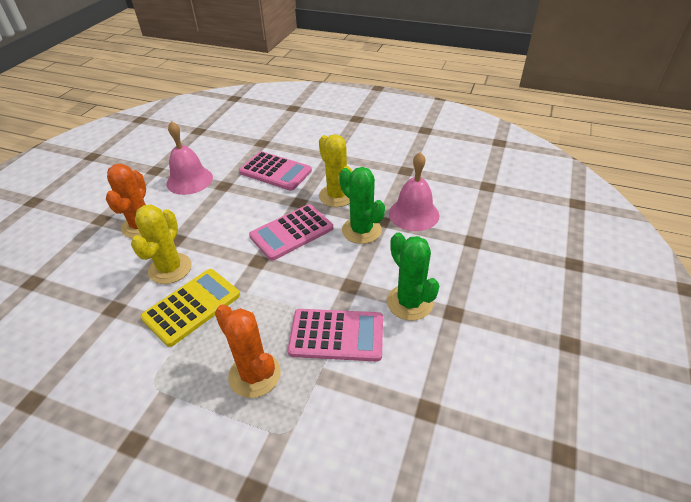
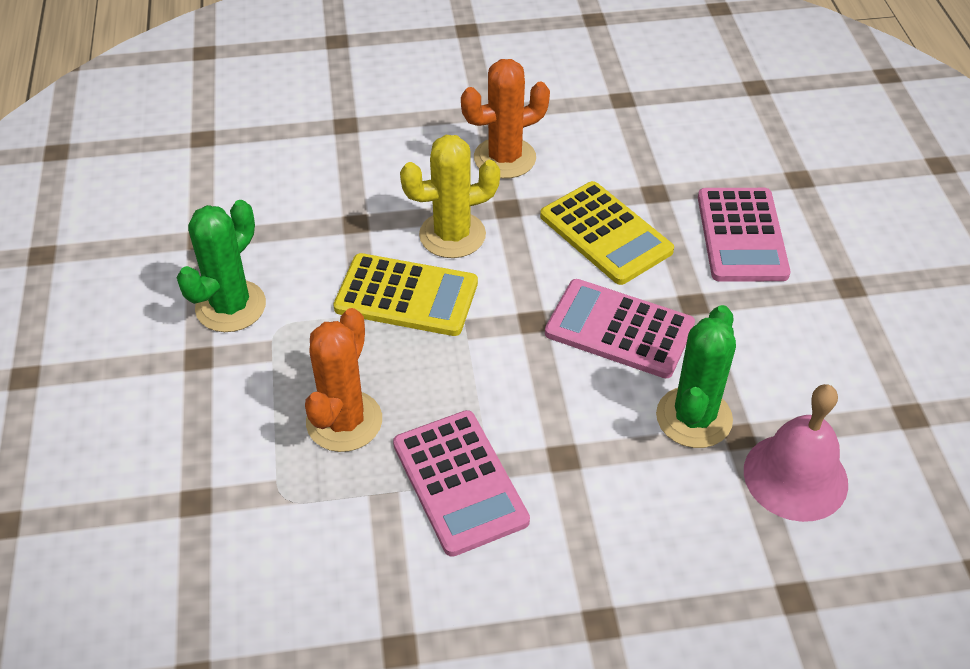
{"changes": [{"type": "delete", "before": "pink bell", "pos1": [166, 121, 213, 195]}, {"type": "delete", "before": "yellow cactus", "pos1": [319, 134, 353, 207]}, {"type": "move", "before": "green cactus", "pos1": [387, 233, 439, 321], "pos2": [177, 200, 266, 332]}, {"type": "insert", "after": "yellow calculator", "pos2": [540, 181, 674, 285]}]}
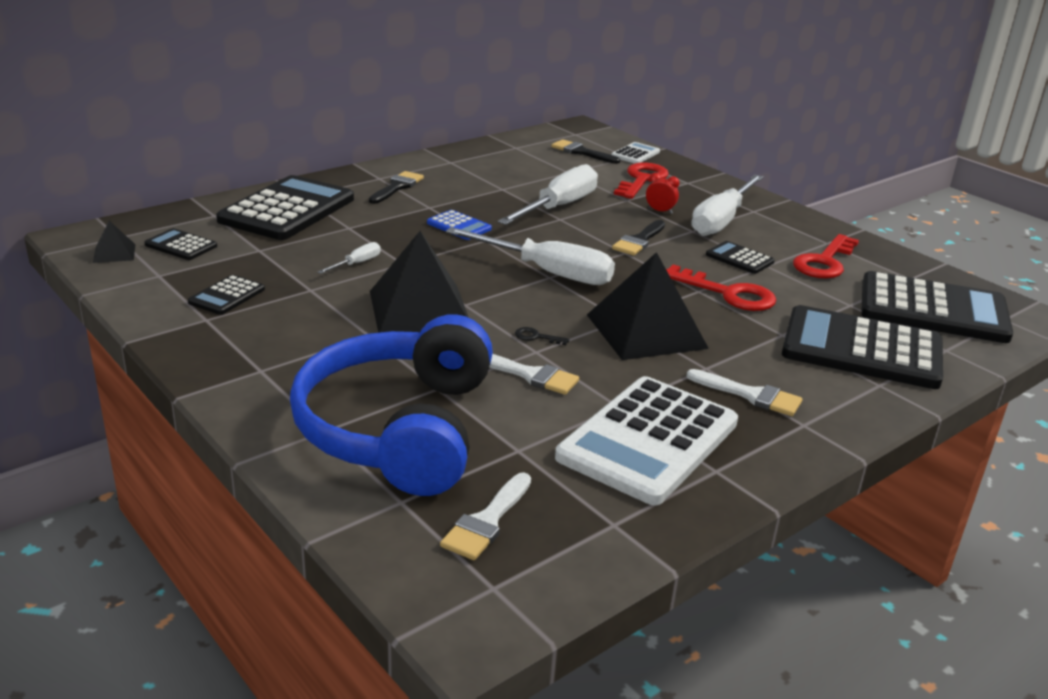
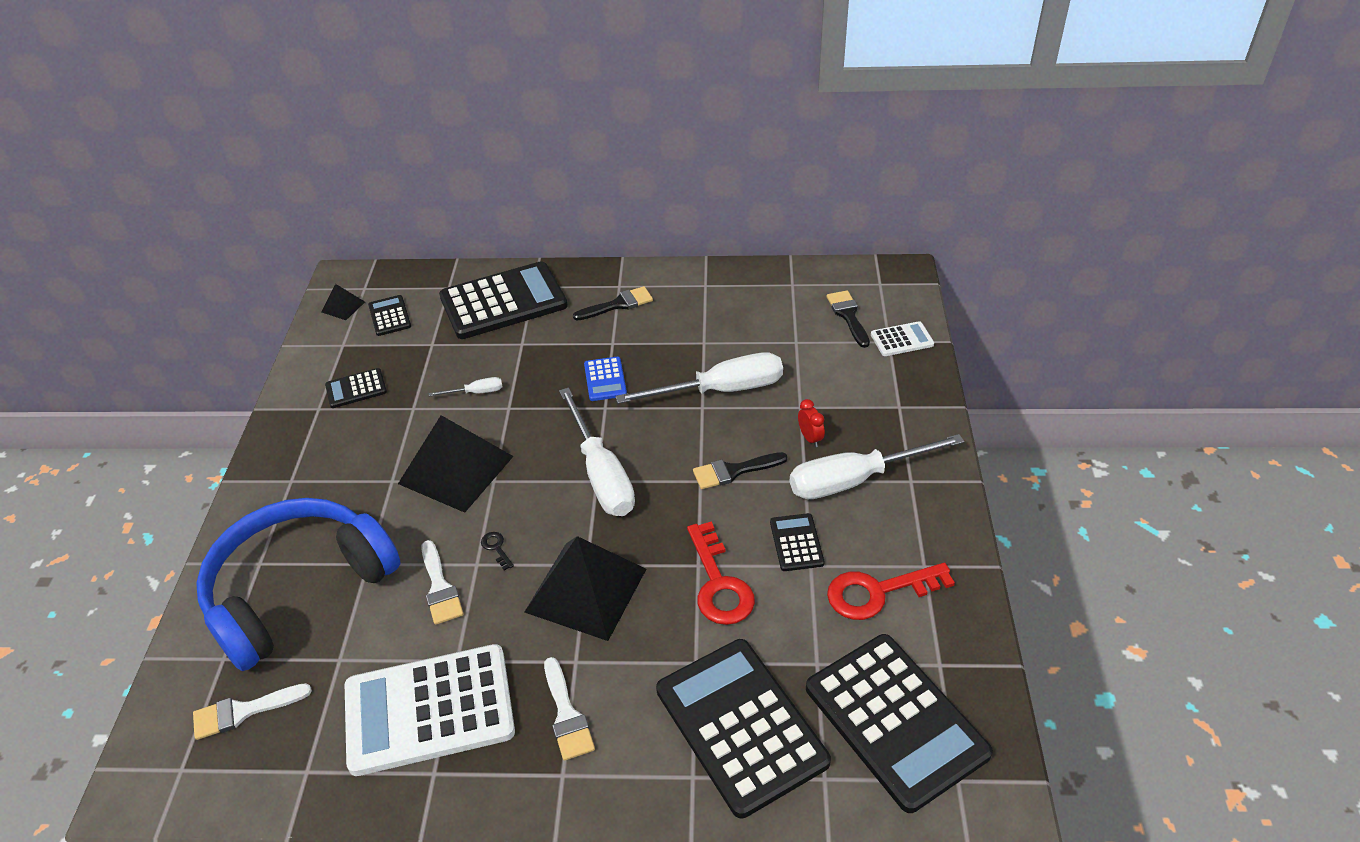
{"changes": [{"type": "delete", "before": "red key", "pos1": [614, 163, 669, 199]}]}
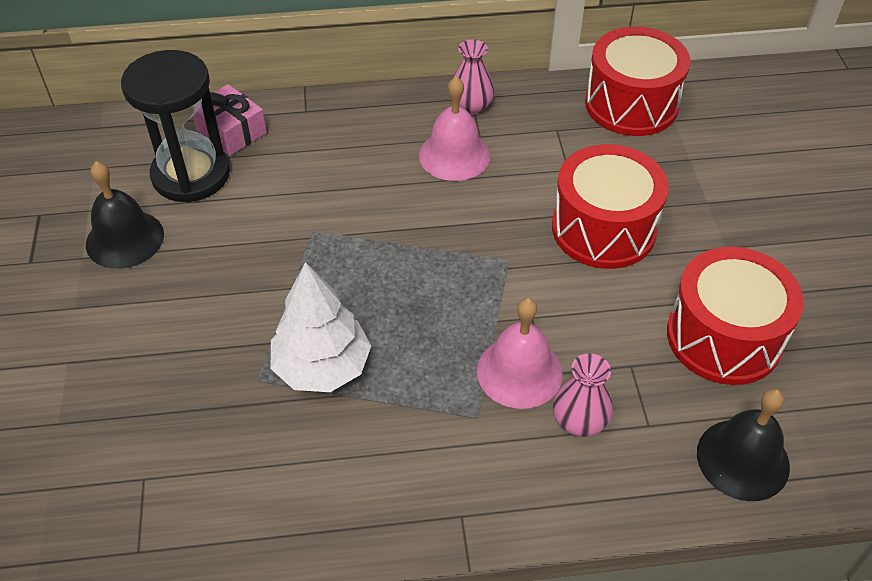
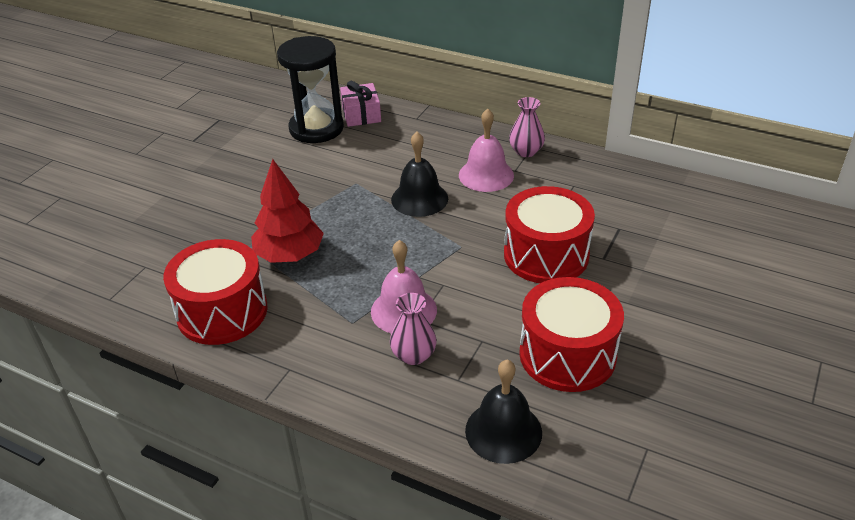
{"changes": [{"type": "move", "before": "black bell", "pos1": [86, 161, 164, 269], "pos2": [391, 132, 448, 217]}, {"type": "recolor", "before": "white tree", "after": "red tree", "pos1": [271, 262, 371, 392], "pos2": [251, 159, 324, 263]}, {"type": "move", "before": "red drum", "pos1": [585, 27, 691, 136], "pos2": [163, 239, 268, 345]}]}
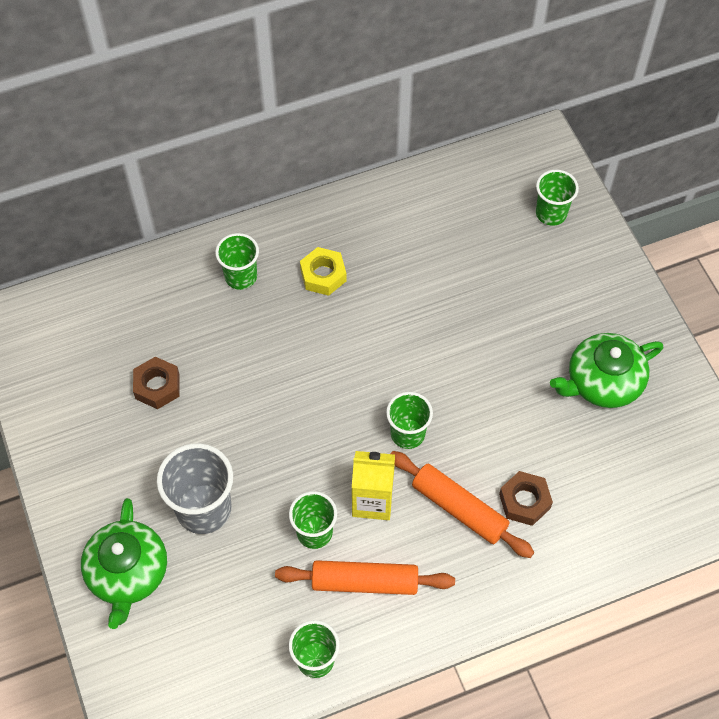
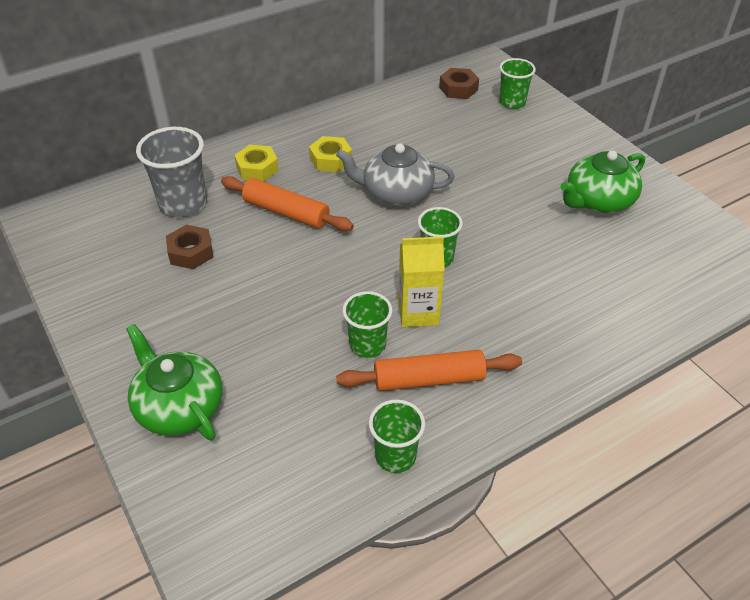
{"changes": [{"type": "rotate", "before": "green teapot", "pos1": [81, 498, 167, 629], "pos2": [126, 324, 222, 440], "turn": 150}, {"type": "move", "before": "grey cup", "pos1": [157, 443, 233, 534], "pos2": [136, 127, 207, 217]}, {"type": "replace", "before": "green cup", "after": "yellow nut", "pos1": [215, 233, 259, 290], "pos2": [234, 145, 279, 182]}, {"type": "move", "before": "orange rolling pin", "pos1": [390, 451, 534, 558], "pos2": [221, 176, 354, 231]}, {"type": "move", "before": "brown nut", "pos1": [499, 471, 553, 526], "pos2": [439, 68, 479, 99]}, {"type": "insert", "after": "grey teapot", "pos2": [336, 143, 455, 206]}]}
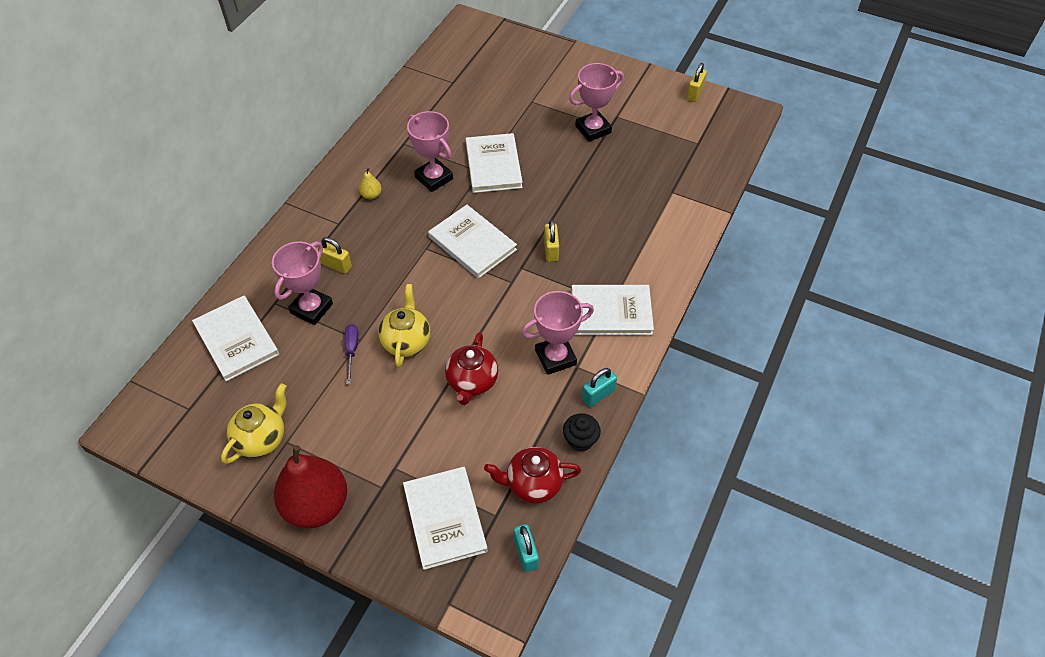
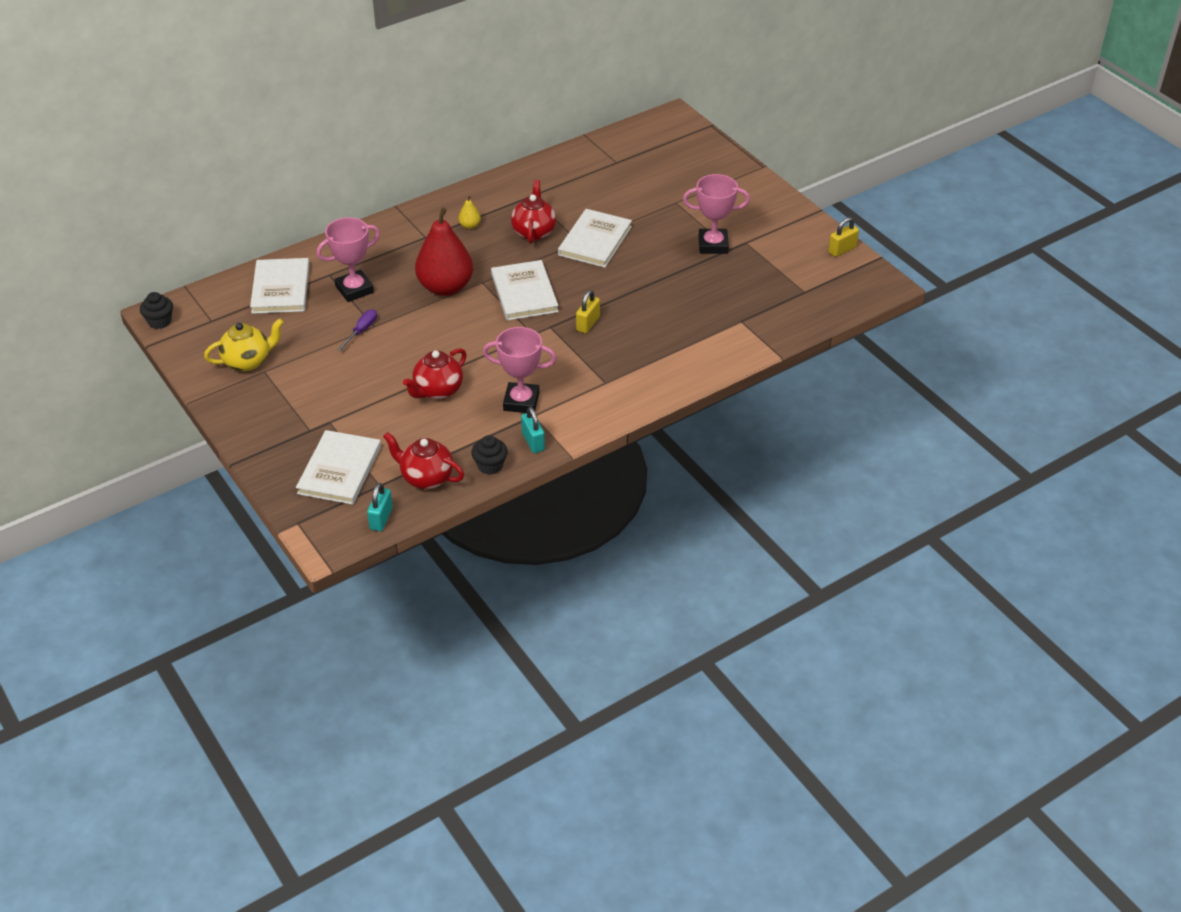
{"changes": [{"type": "move", "before": "red pear", "pos1": [274, 445, 347, 528], "pos2": [415, 207, 473, 296]}, {"type": "delete", "before": "yellow padlock", "pos1": [317, 237, 352, 274]}, {"type": "delete", "before": "yellow teapot", "pos1": [378, 284, 430, 367]}, {"type": "replace", "before": "pink trophy", "after": "red teapot", "pos1": [407, 111, 453, 192], "pos2": [511, 180, 556, 244]}, {"type": "delete", "before": "white book", "pos1": [571, 285, 654, 335]}, {"type": "rotate", "before": "turquoise padlock", "pos1": [582, 368, 617, 407], "pos2": [521, 407, 545, 453], "turn": 75}, {"type": "insert", "after": "black cupcake", "pos2": [140, 292, 173, 329]}]}
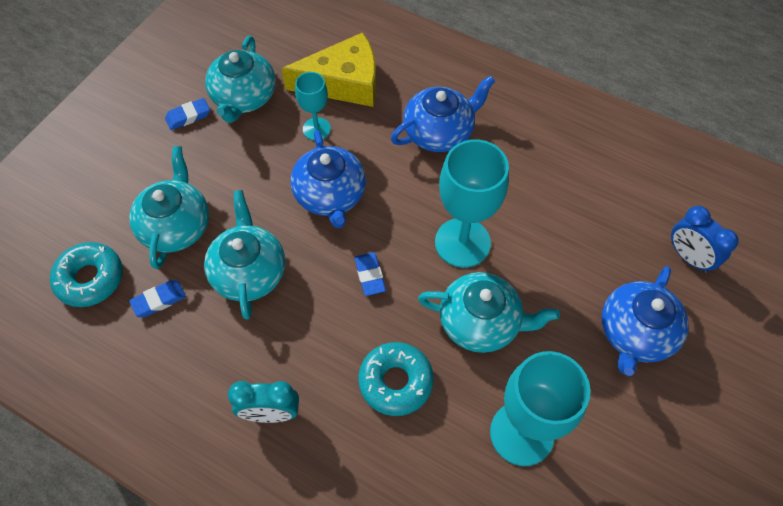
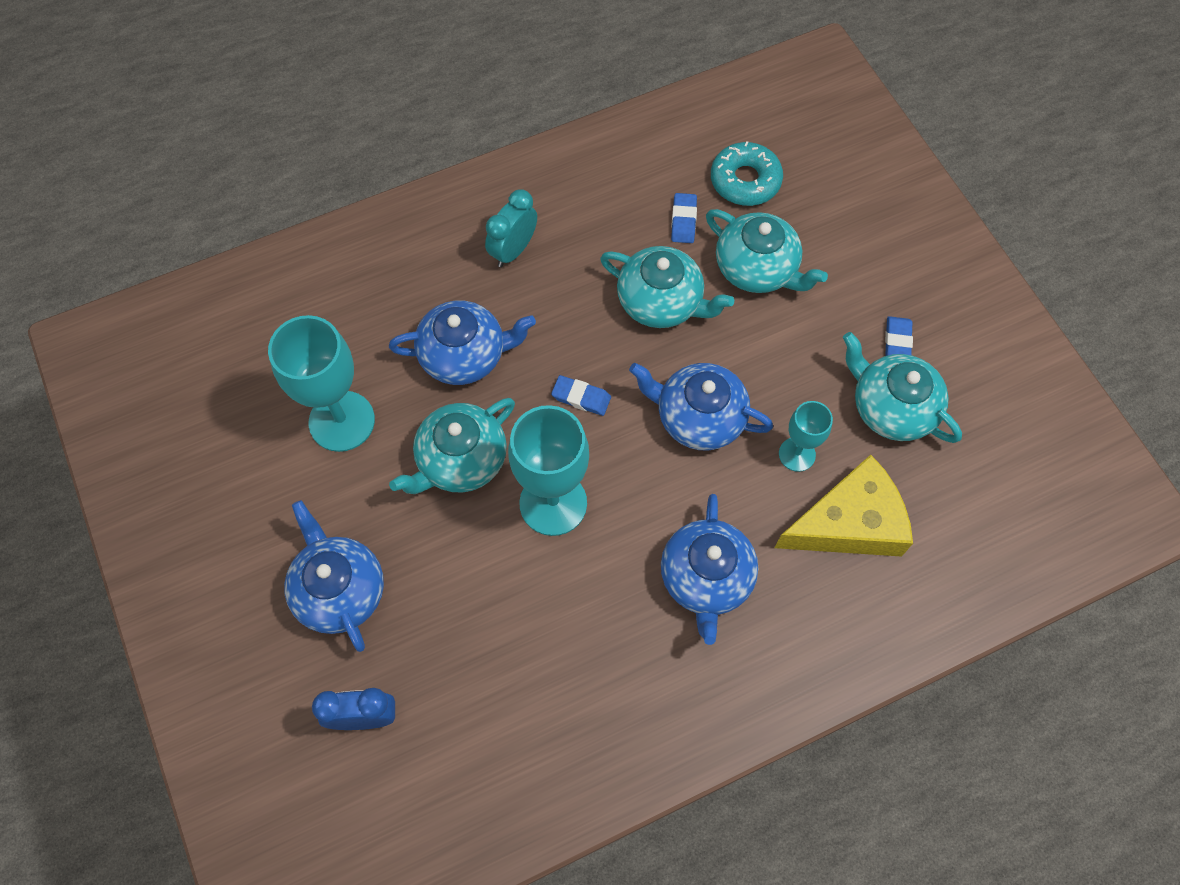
{"changes": [{"type": "rotate", "before": "yellow cheese", "pos1": [281, 32, 376, 107], "pos2": [775, 455, 913, 557], "turn": -135}, {"type": "replace", "before": "turquoise donut", "after": "blue teapot", "pos1": [358, 342, 434, 416], "pos2": [389, 300, 536, 385]}]}
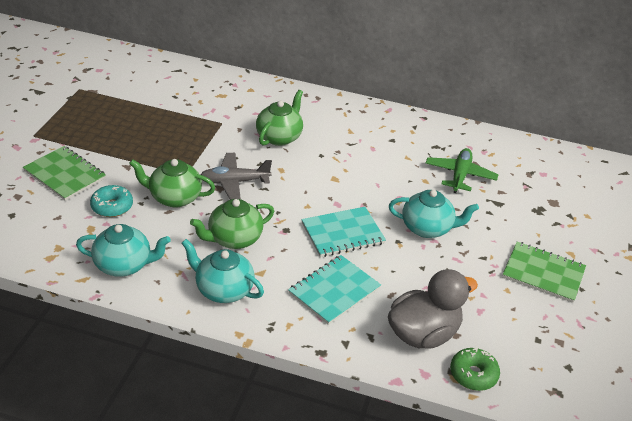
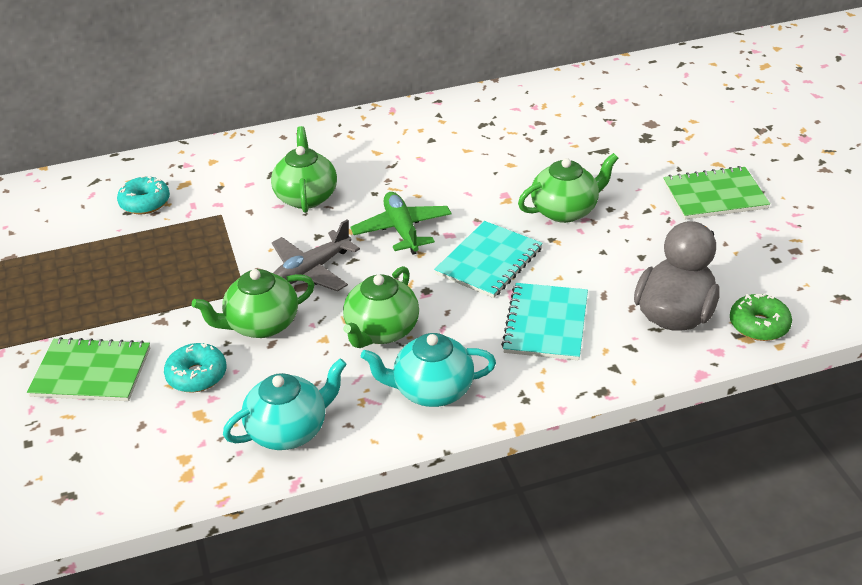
{"changes": [{"type": "recolor", "before": "turquoise teapot", "after": "green teapot", "pos1": [389, 190, 479, 238], "pos2": [518, 153, 618, 223]}, {"type": "move", "before": "green plane", "pos1": [426, 148, 498, 193], "pos2": [350, 192, 451, 255]}, {"type": "insert", "after": "turquoise donut", "pos2": [117, 176, 170, 214]}]}
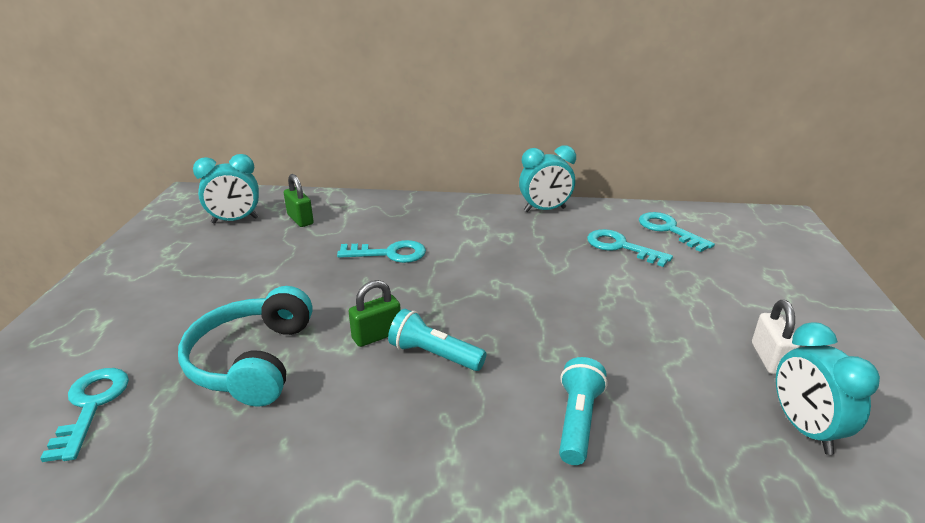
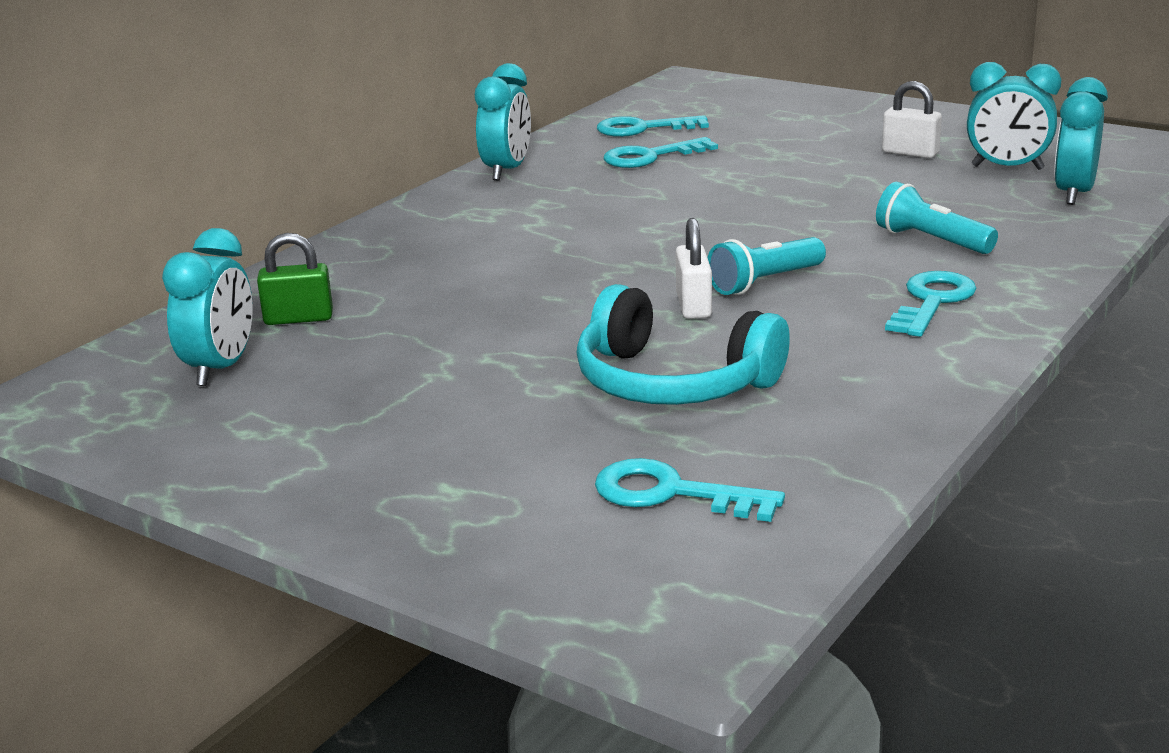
{"changes": [{"type": "move", "before": "turquoise key", "pos1": [337, 240, 426, 263], "pos2": [885, 271, 977, 337]}, {"type": "recolor", "before": "green padlock", "after": "white padlock", "pos1": [349, 280, 401, 347], "pos2": [676, 218, 712, 319]}, {"type": "insert", "after": "turquoise clock", "pos2": [1054, 77, 1108, 205]}]}
